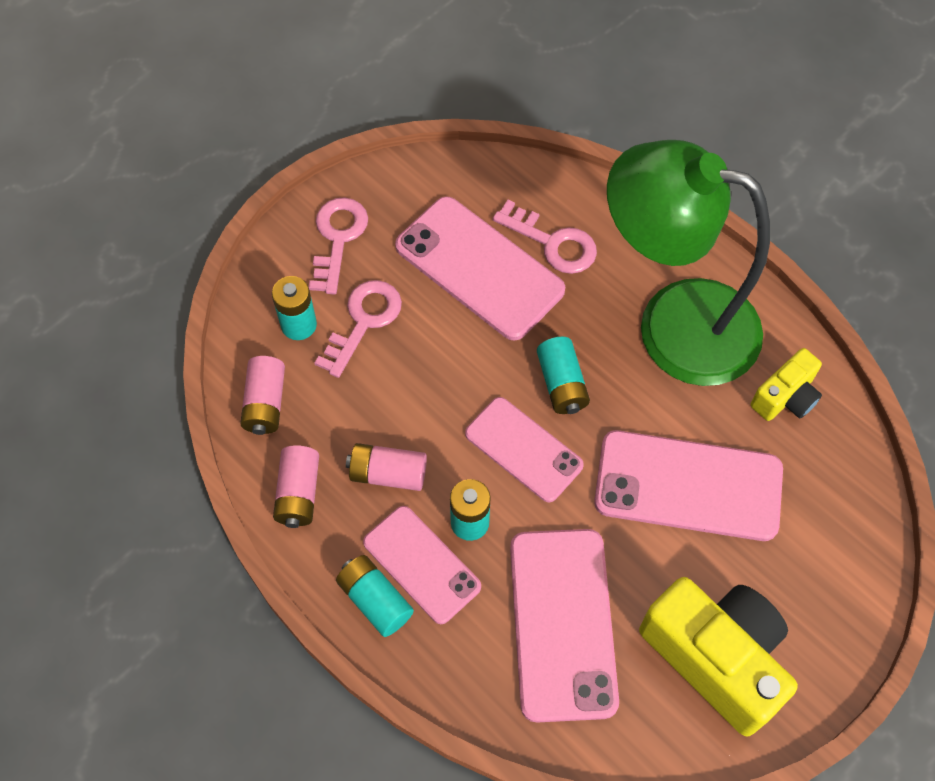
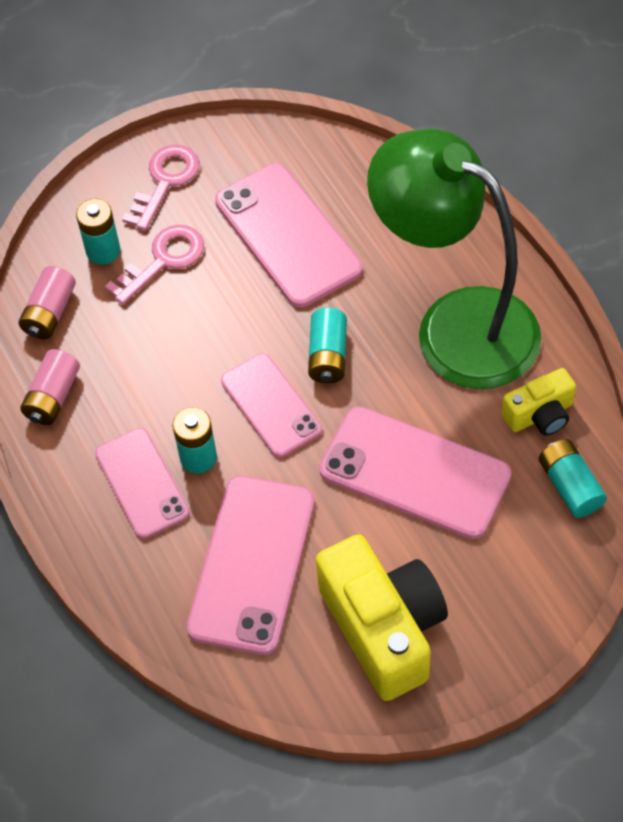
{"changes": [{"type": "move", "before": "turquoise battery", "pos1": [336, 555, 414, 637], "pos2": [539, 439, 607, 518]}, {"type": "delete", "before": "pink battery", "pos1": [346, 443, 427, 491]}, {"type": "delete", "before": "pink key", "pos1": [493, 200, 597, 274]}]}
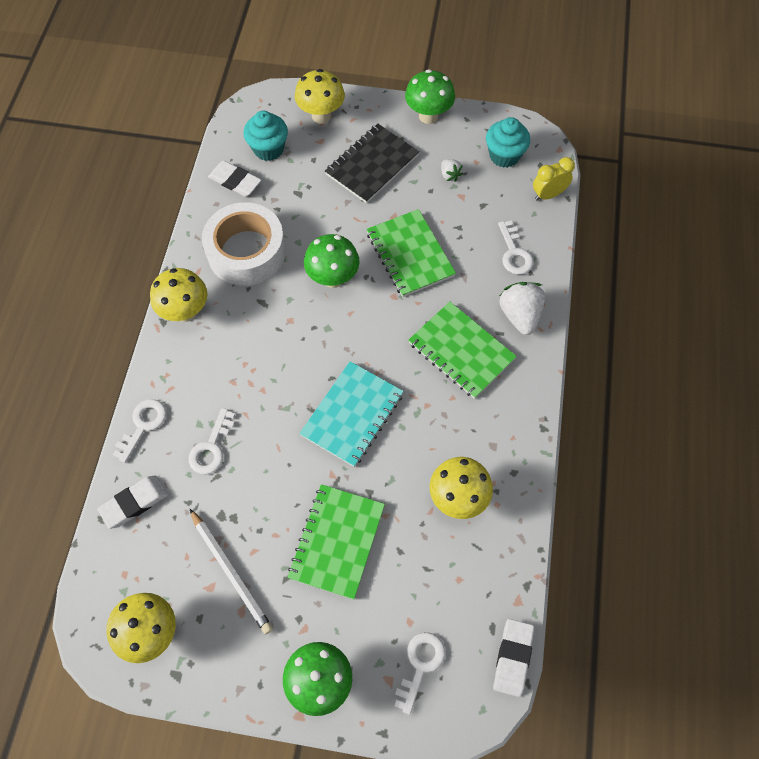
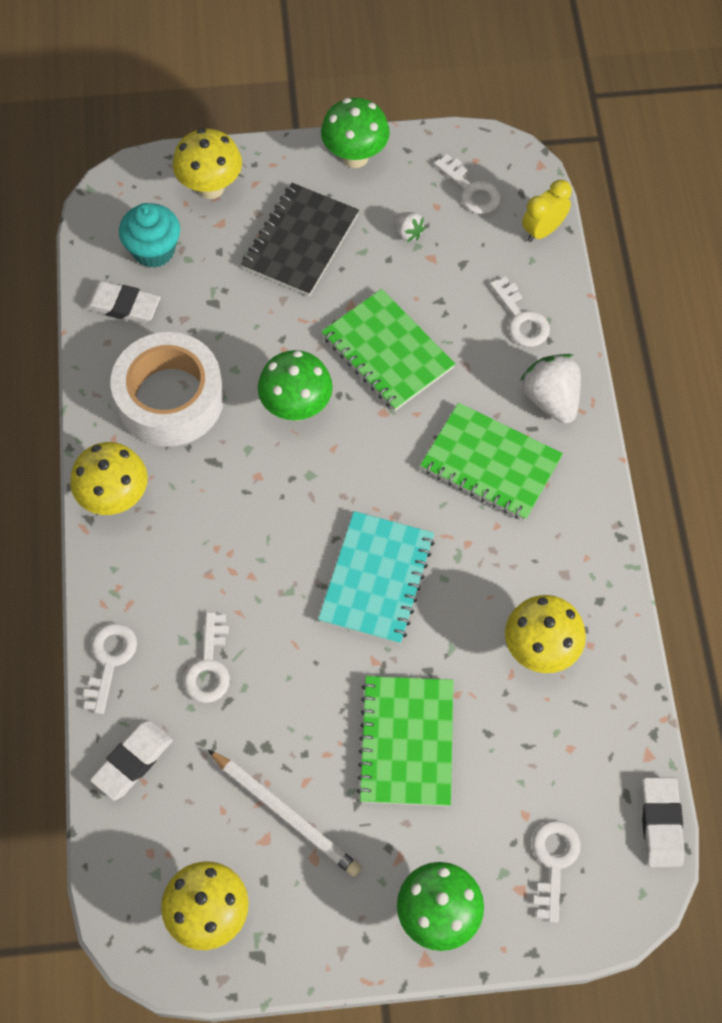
{"changes": [{"type": "replace", "before": "turquoise cupcake", "after": "white key", "pos1": [486, 117, 530, 168], "pos2": [434, 154, 501, 214]}]}
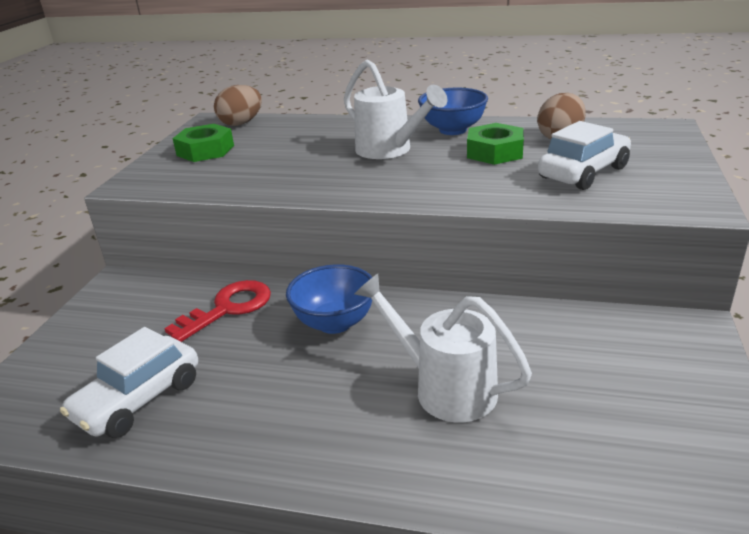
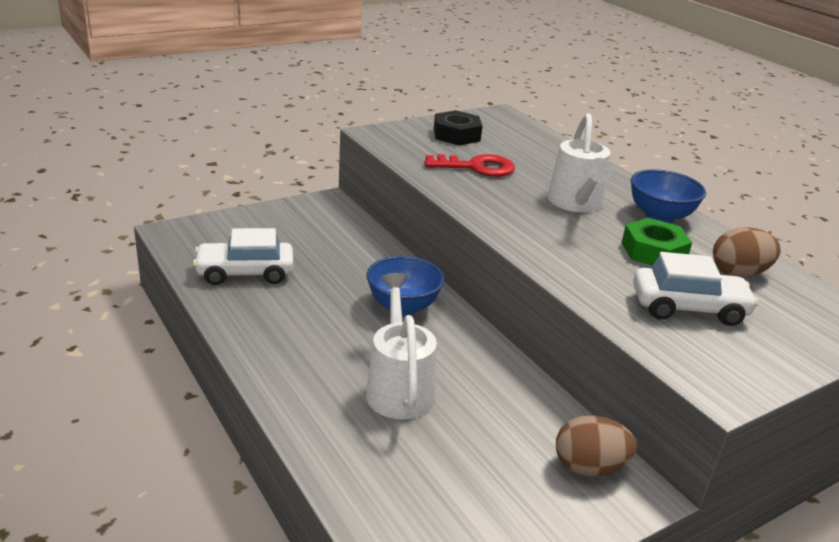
{"changes": [{"type": "move", "before": "red key", "pos1": [164, 280, 271, 342], "pos2": [424, 154, 515, 177]}, {"type": "recolor", "before": "green nut", "after": "black nut", "pos1": [172, 124, 234, 162], "pos2": [434, 110, 482, 146]}, {"type": "move", "before": "brown egg", "pos1": [214, 85, 262, 126], "pos2": [556, 416, 637, 476]}]}
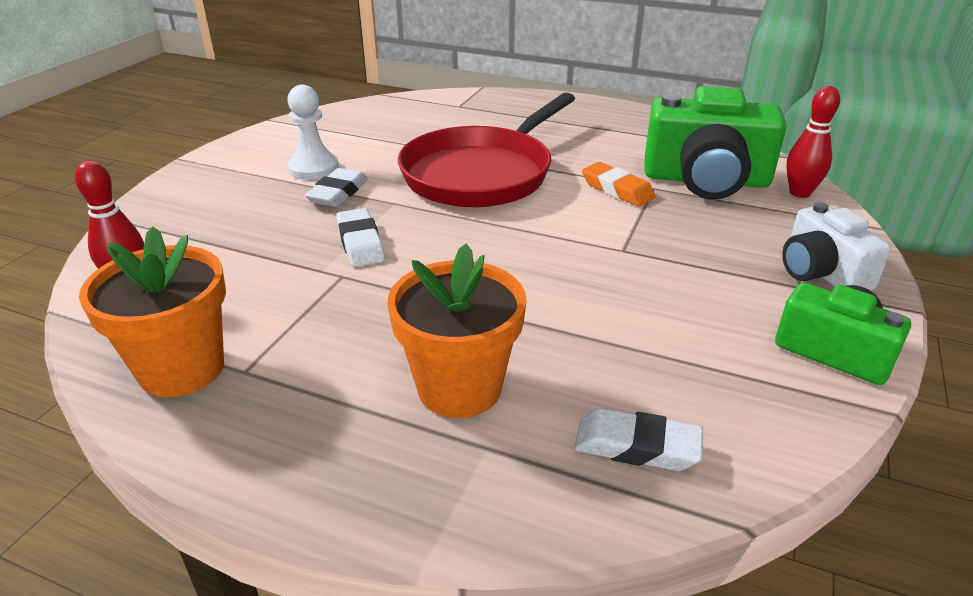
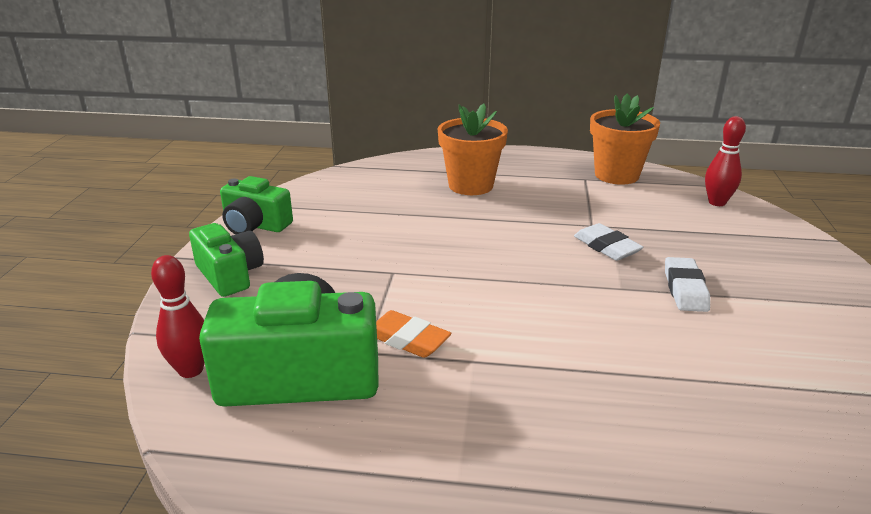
{"changes": [{"type": "delete", "before": "white pawn", "pos1": [287, 85, 339, 180]}, {"type": "delete", "before": "red pan", "pos1": [398, 92, 575, 207]}, {"type": "delete", "before": "white eraser", "pos1": [574, 408, 703, 471]}, {"type": "recolor", "before": "white camera", "after": "green camera", "pos1": [782, 202, 891, 291], "pos2": [189, 223, 264, 297]}]}
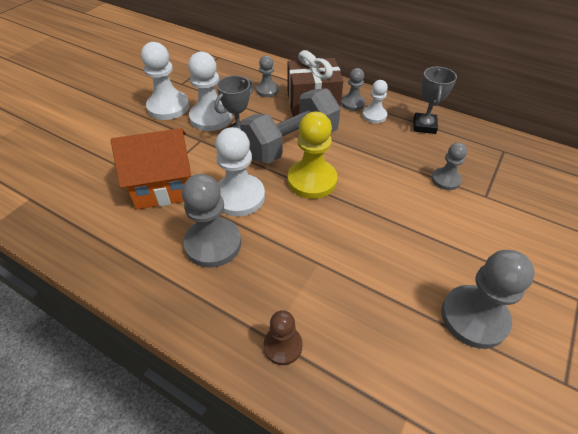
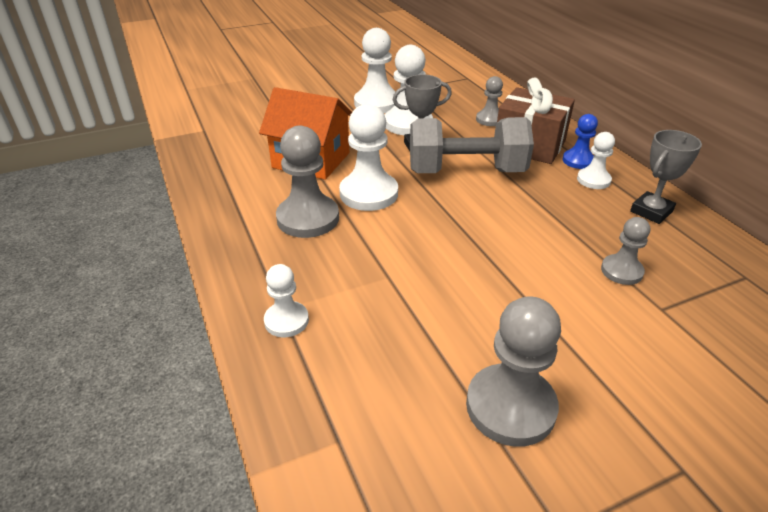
{"changes": [{"type": "recolor", "before": "brown pawn", "after": "white pawn", "pos1": [264, 310, 303, 365], "pos2": [264, 264, 309, 337]}, {"type": "delete", "before": "yellow pawn", "pos1": [288, 112, 337, 199]}, {"type": "recolor", "before": "grey pawn", "after": "blue pawn", "pos1": [341, 68, 365, 111], "pos2": [563, 114, 598, 169]}]}
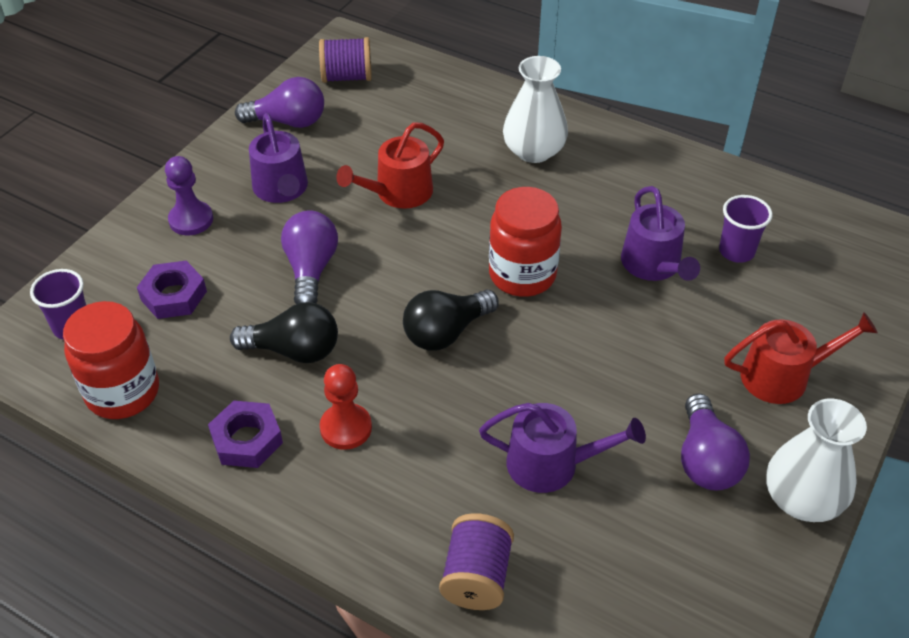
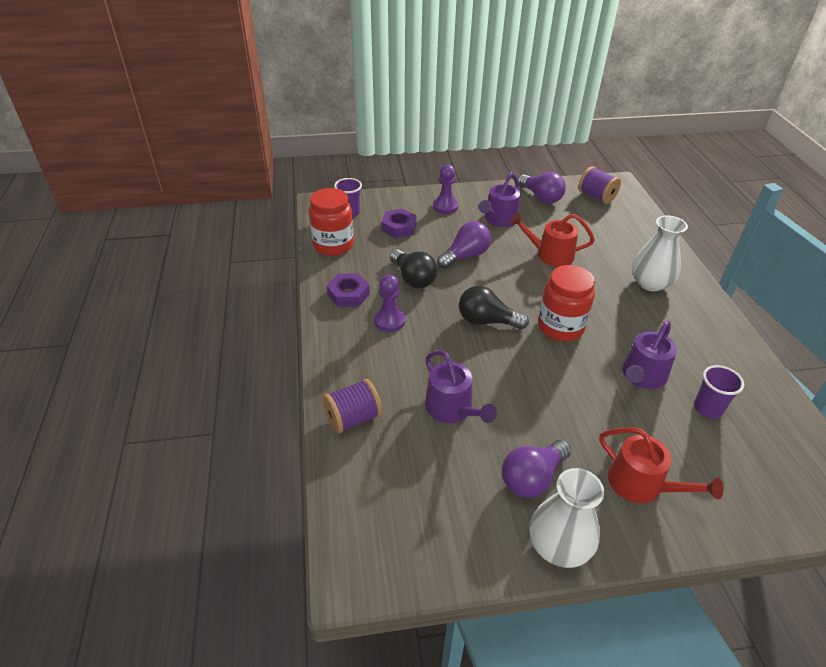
{"changes": [{"type": "recolor", "before": "red pawn", "after": "purple pawn", "pos1": [320, 364, 372, 450], "pos2": [374, 275, 405, 332]}]}
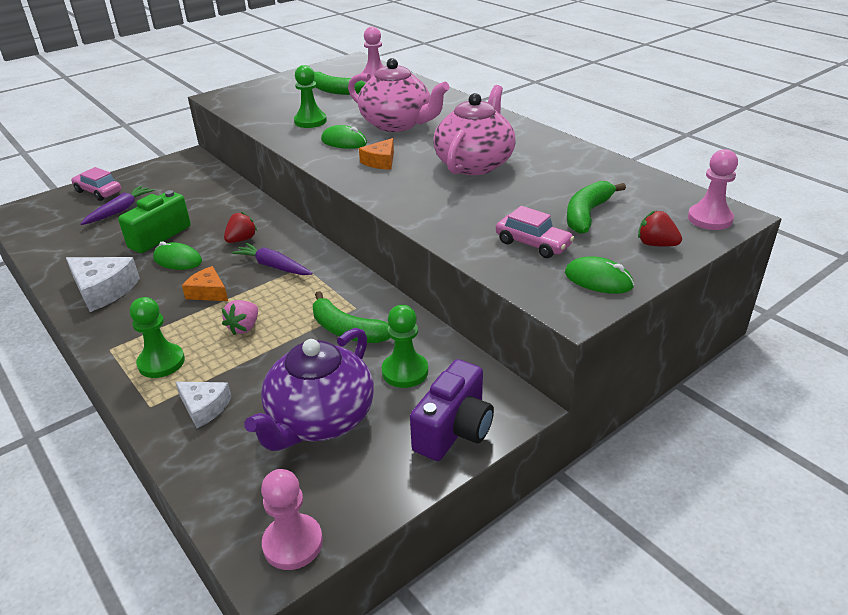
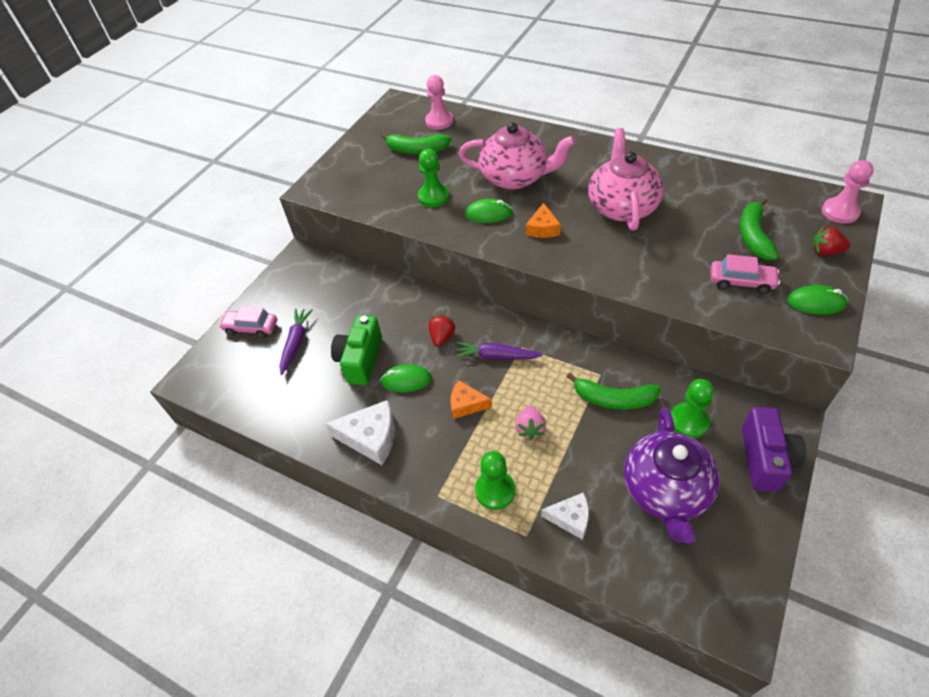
{"changes": [{"type": "delete", "before": "pink pawn", "pos1": [261, 469, 323, 570]}]}
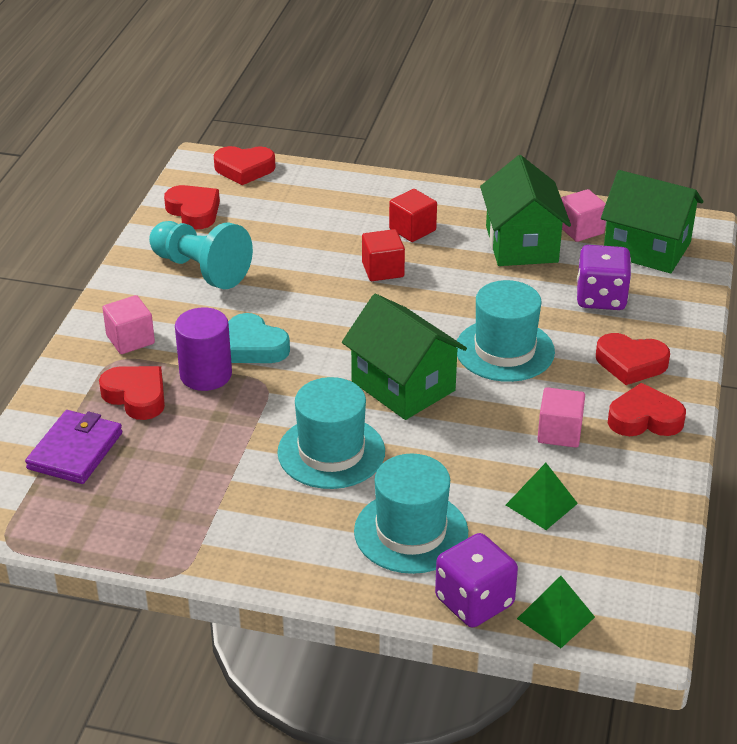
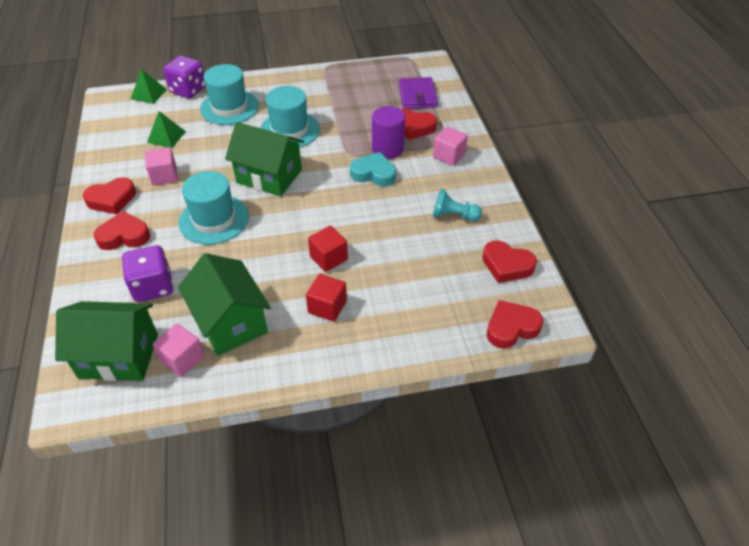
{"changes": [{"type": "resize", "before": "turquoise pawn", "pos1": [149, 221, 253, 289], "pos2": [433, 189, 482, 221], "scale": 0.6}]}
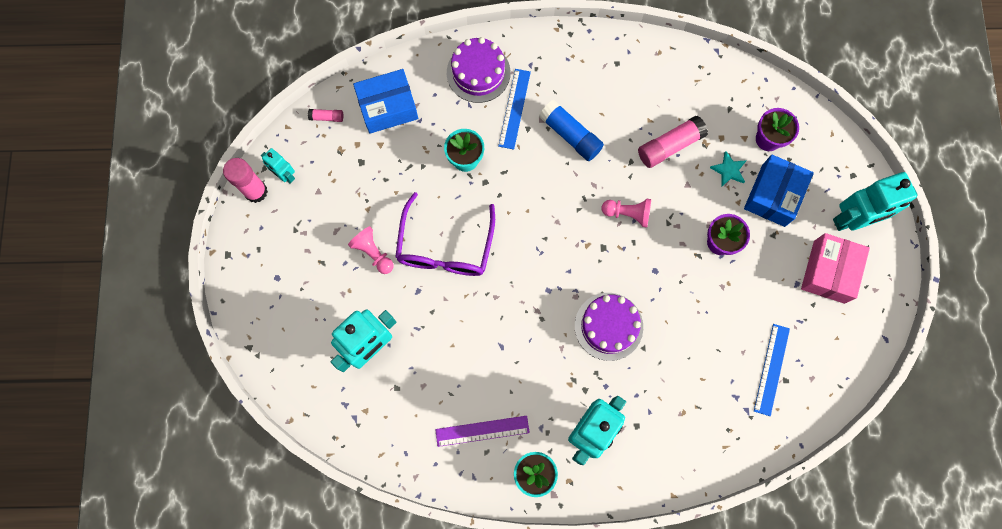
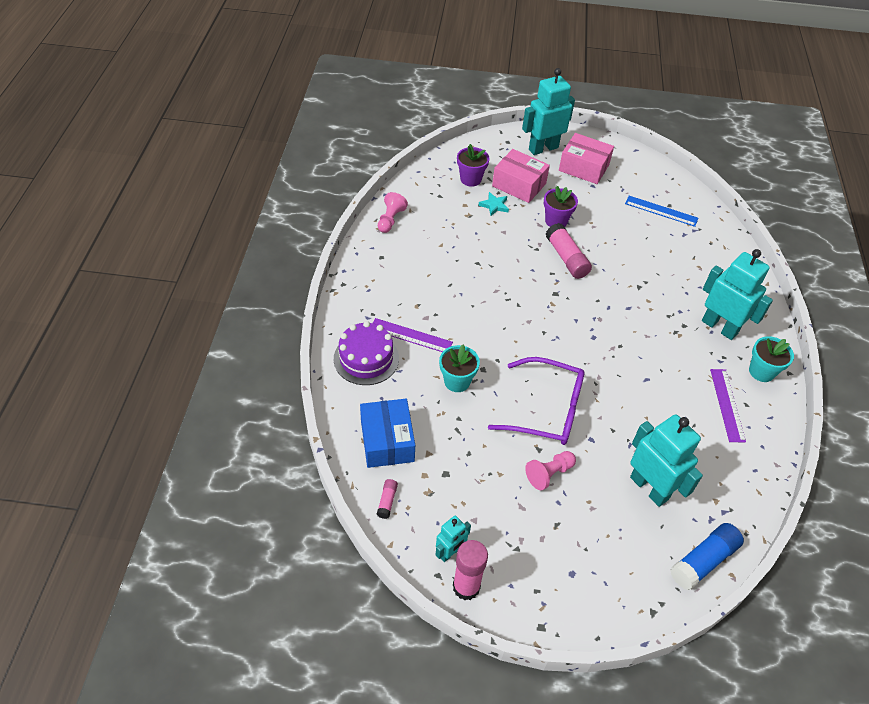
{"changes": [{"type": "recolor", "before": "blue ruler", "after": "purple ruler", "pos1": [498, 69, 531, 150], "pos2": [373, 318, 453, 352]}, {"type": "move", "before": "blue glue stick", "pos1": [539, 100, 604, 161], "pos2": [670, 523, 744, 590]}, {"type": "delete", "before": "purple cake", "pos1": [575, 293, 643, 361]}, {"type": "move", "before": "pink pawn", "pos1": [602, 199, 651, 228], "pos2": [378, 192, 408, 233]}, {"type": "move", "before": "pink glue stick", "pos1": [638, 116, 708, 168], "pos2": [546, 223, 592, 279]}, {"type": "recolor", "before": "blue box", "after": "pink box", "pos1": [744, 155, 814, 227], "pos2": [492, 149, 550, 203]}, {"type": "rotate", "before": "turquoise robot", "pos1": [833, 172, 917, 231], "pos2": [522, 68, 575, 155], "turn": -105}]}
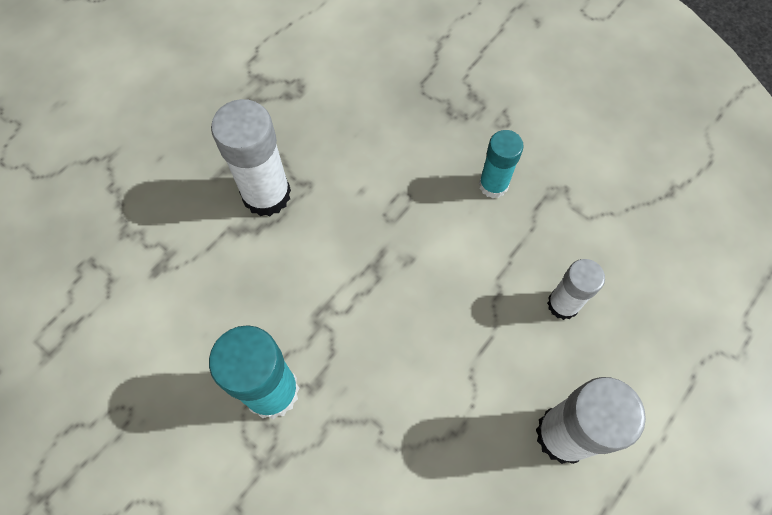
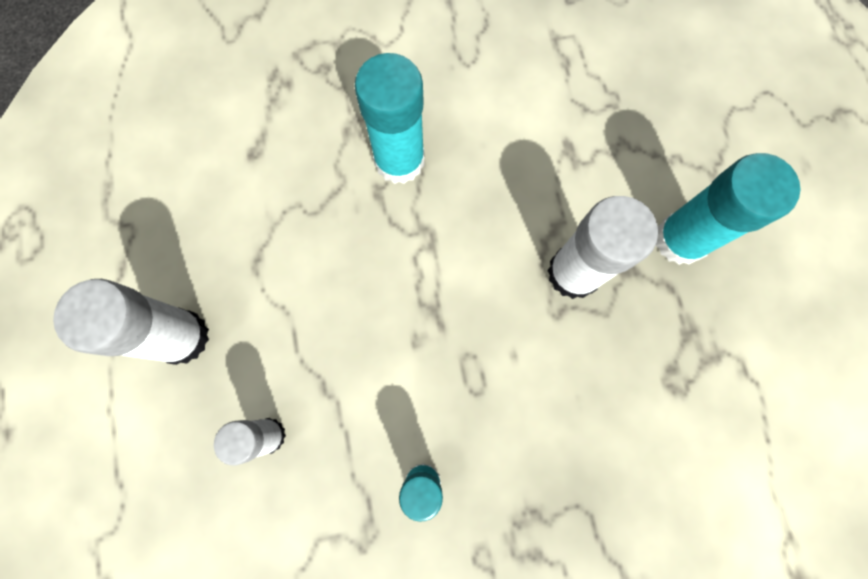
{"changes": [{"type": "insert", "after": "turquoise glue stick", "pos2": [656, 153, 801, 265]}]}
